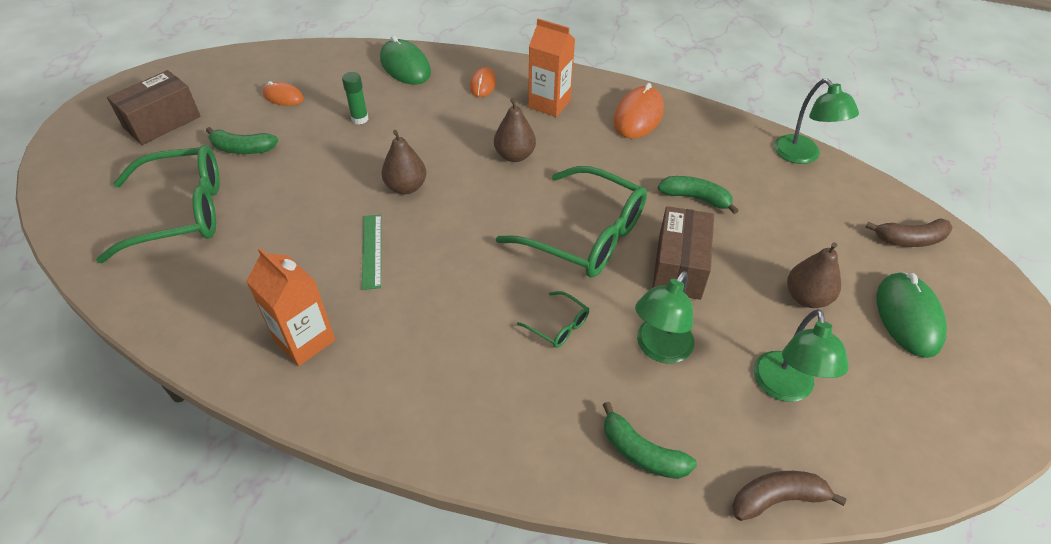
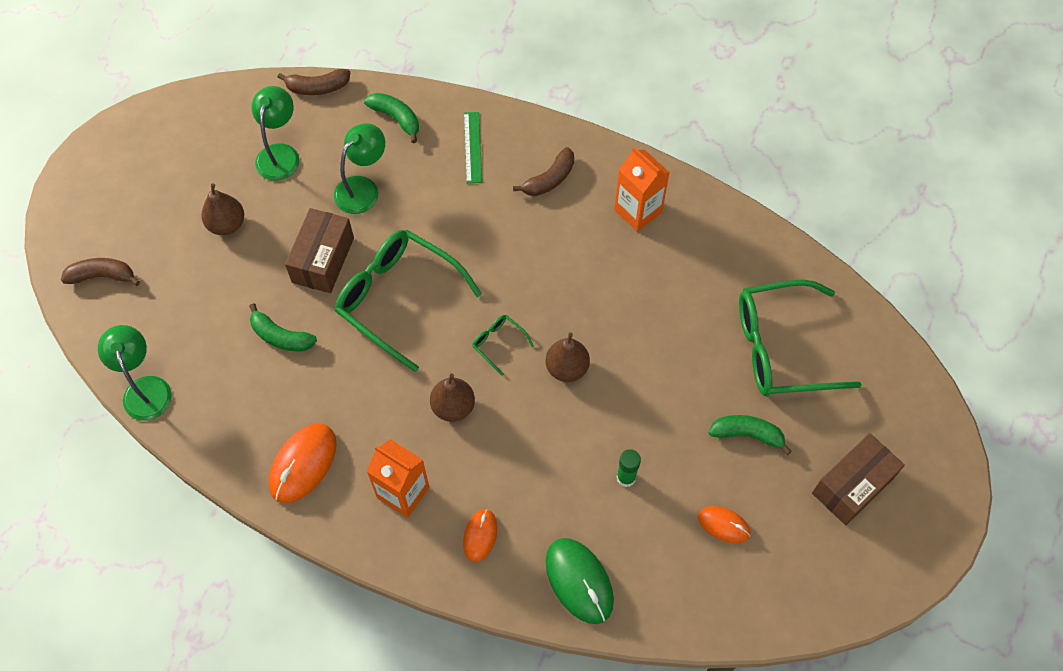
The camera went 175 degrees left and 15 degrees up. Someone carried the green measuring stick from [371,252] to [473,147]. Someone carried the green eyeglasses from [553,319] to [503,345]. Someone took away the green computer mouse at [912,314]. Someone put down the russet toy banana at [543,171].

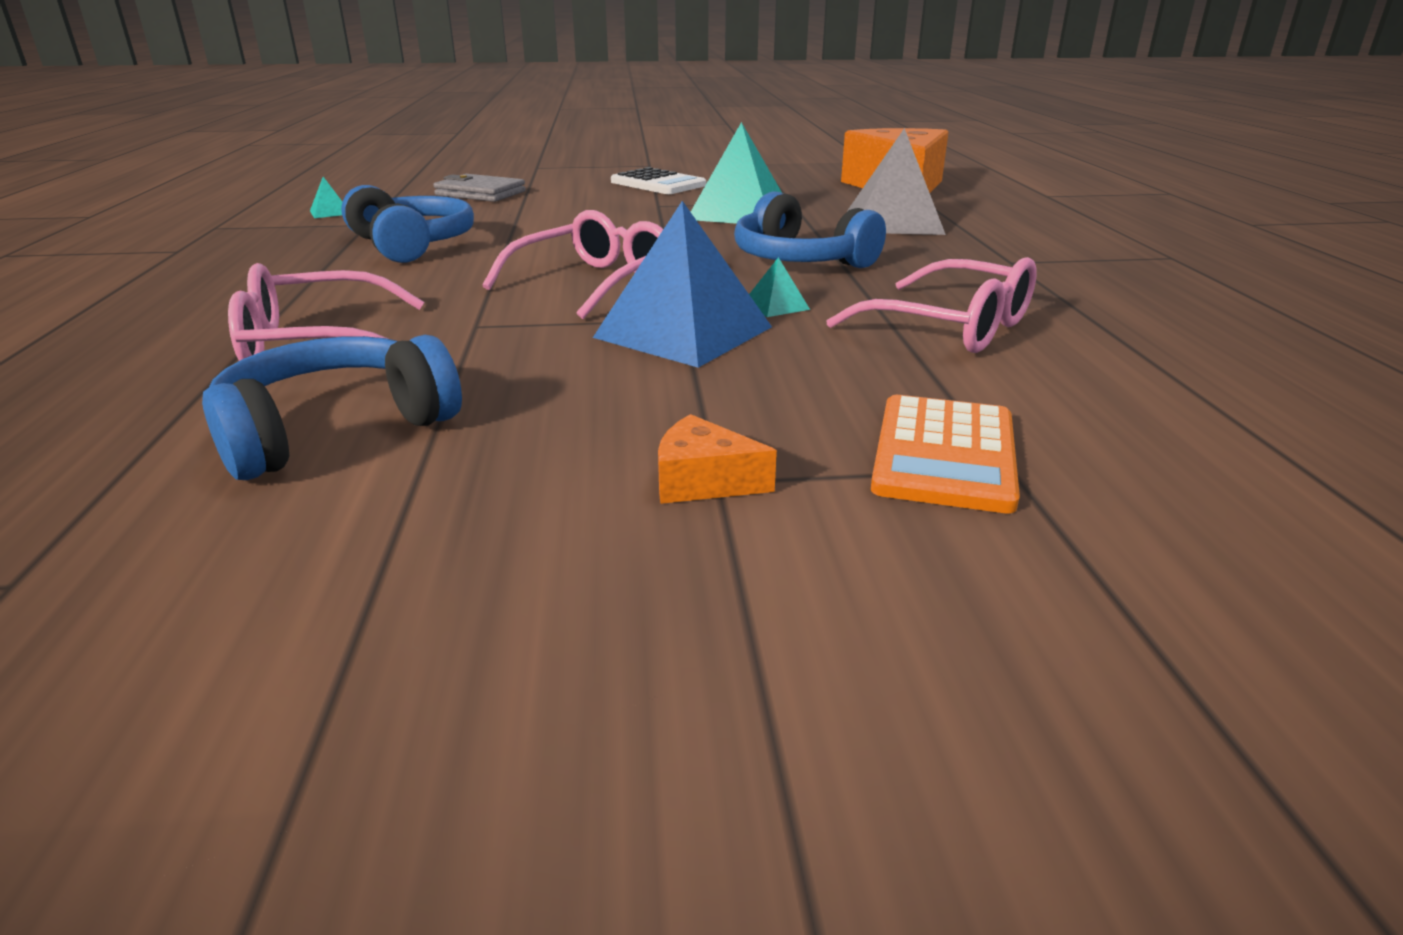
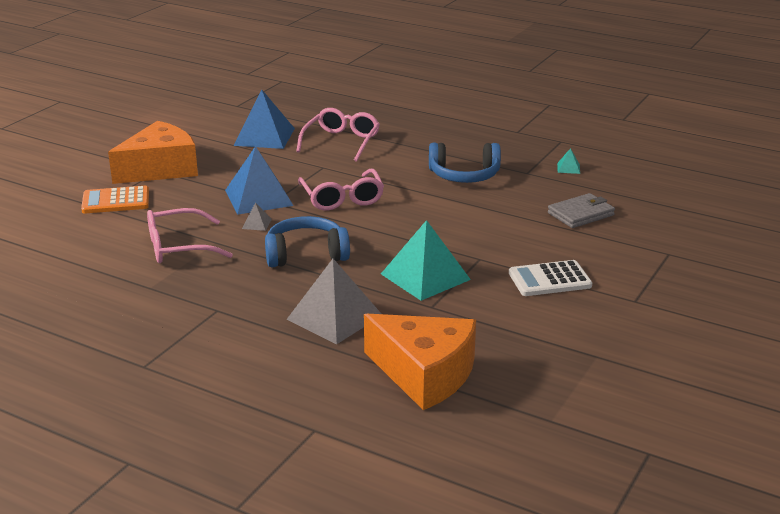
The camera went 125 degrees right and 0 degrees up. Someone swapped the royal blue over-ear headphones at [332,407] for the royal blue pyramid at [264,119]. Someone scaled the bright orange piece of cheese at [717,459] by 2.48. Someone repainted the turquoise pyramid at [779,287], which became the ash-grey pyramid at [257,216]. Someone rotated the bright orange pocket calculator at [945,454] by 60 degrees counterclockwise.

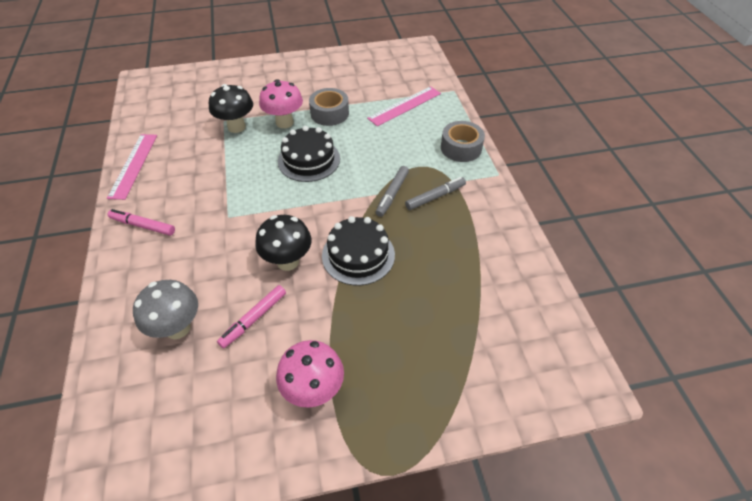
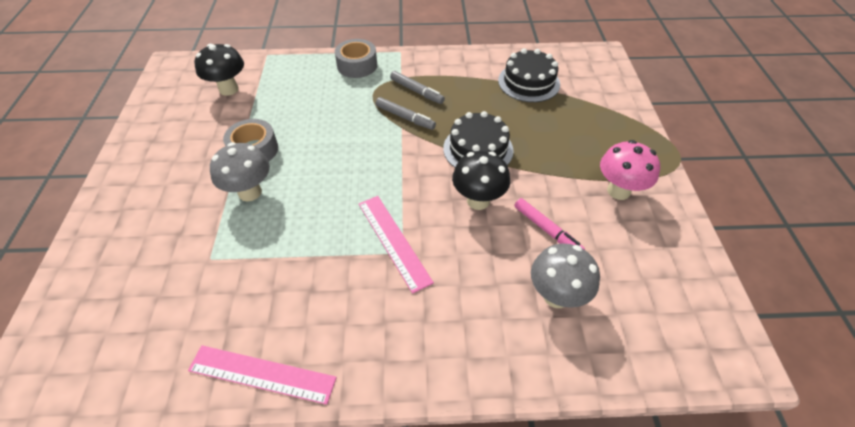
The camera went 80 degrees left and 0 degrees up. Someone took away the rose-pink marker at [141,222]. Someone carried the jet-black toadstool from [231,108] to [219,70]. Someone repainted the rose-pink toadstool at [281,103], which became the ash-grey toadstool at [240,172]. Someone carried the jet-black gateau from [309,154] to [529,75]. Someone carried the rose-pink measuring stick from [404,106] to [396,245]. Someone rotated the ash-grey marker at [435,193] by 150 degrees clockwise.

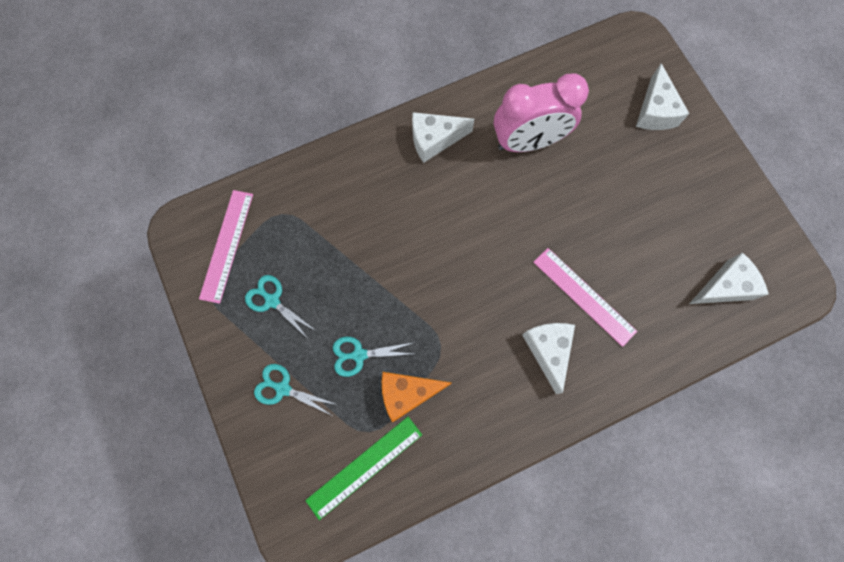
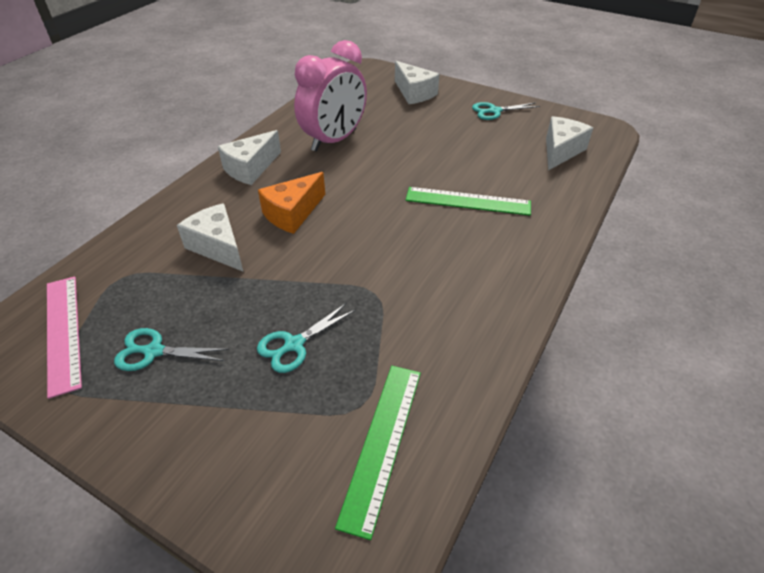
The camera went 35 degrees left and 30 degrees down. Someone carried the turquoise shears from [296,389] to [506,111]. Someone carried the bright orange piece of cheese from [416,397] to [291,203]. Someone carried the snow-white piece of cheese from [548,358] to [210,237]. Someone repainted the rose-pink measuring stick at [585,297], which became the green measuring stick at [468,201].

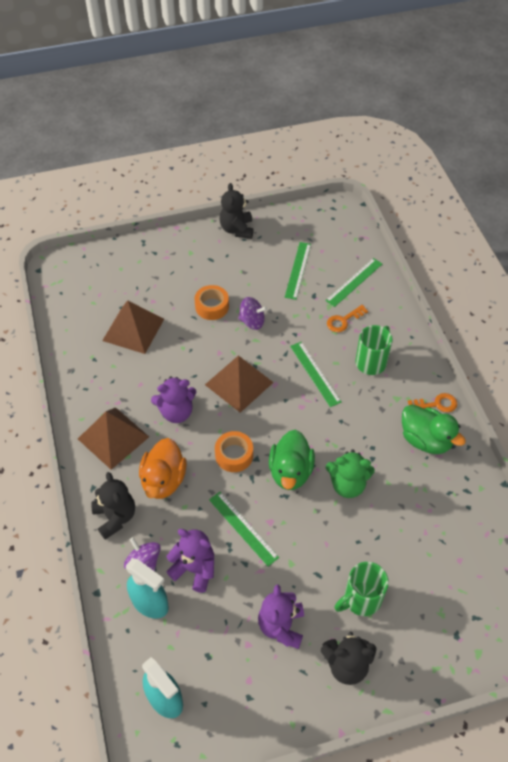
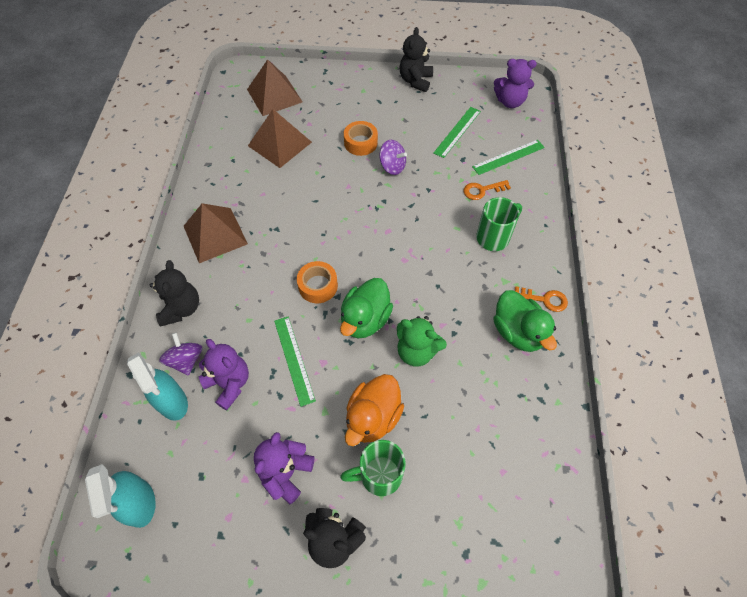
The camera went 20 degrees right and 5 degrees up. Someone carried the bright orange rubber duck from [163,468] to [374,410]. Someone carried the purple teddy from [174,399] to [515,83]. Someone carried the russet pyramid from [239,384] to [274,87]. Someone took away the green measuring stick at [315,374].

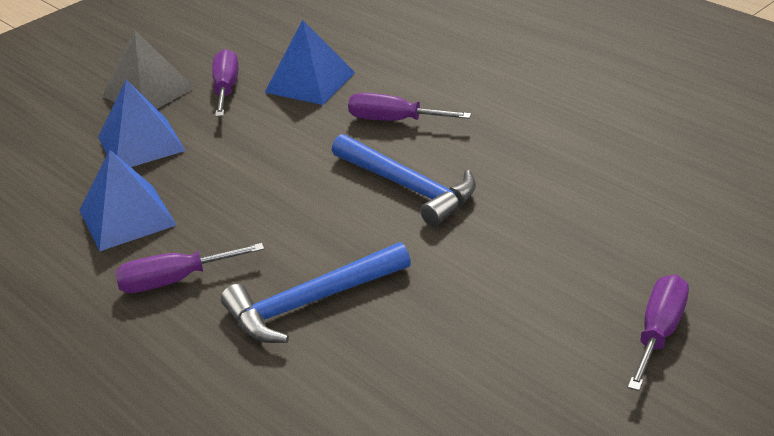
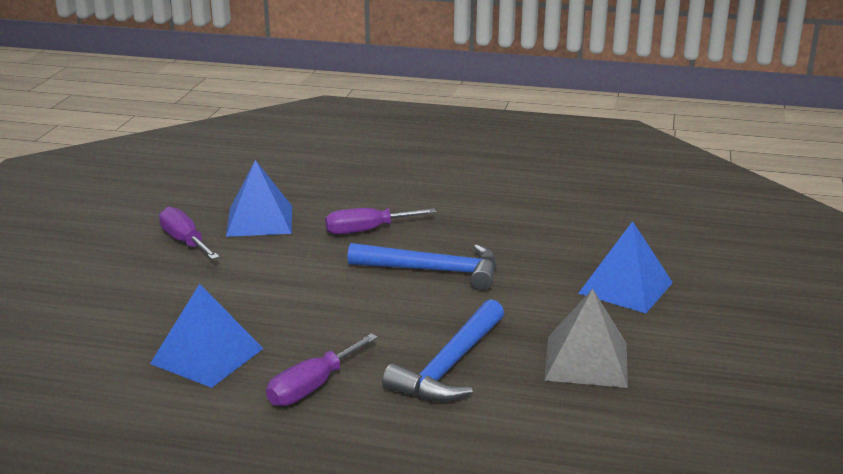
The camera went 35 degrees left and 10 degrees down. Someone carried the royal blue pyramid from [142,123] to [625,267]. Someone carried the ash-grey pyramid from [148,69] to [586,338]. Someone took away the purple screwdriver at [658,332].

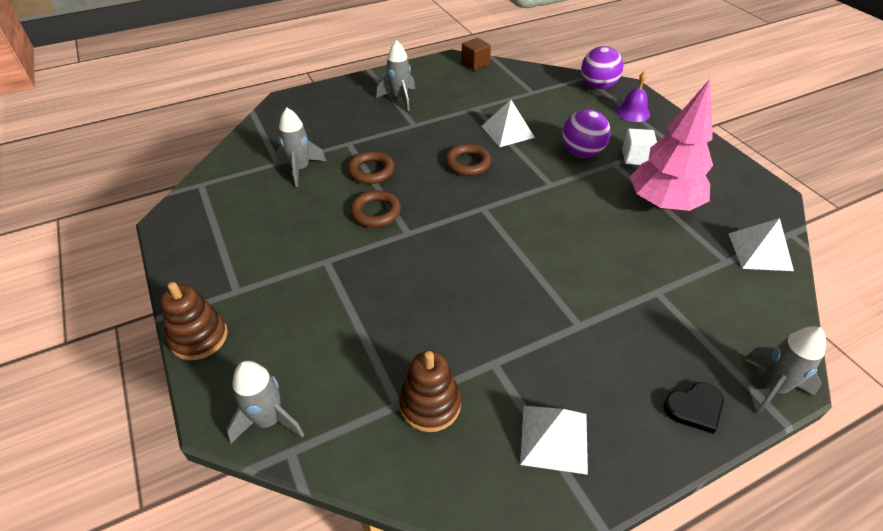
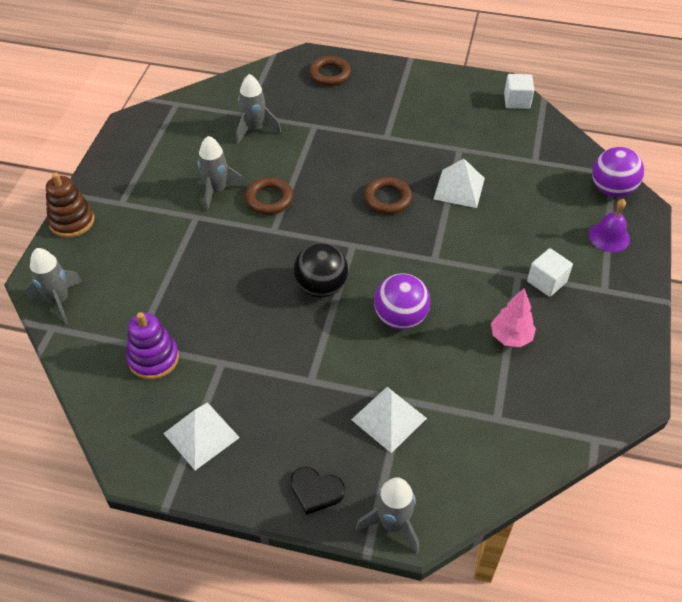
The camera went 40 degrees right and 5 degrees up. Someone carried the russet hoop from [370,167] to [330,71]. Someone carried the ash-grey spaceship from [395,75] to [221,173]. Someone repainted the russet stacking toy at [430,391], which became the purple stacking toy at [152,346]. Someone repainted the russet solid cube at [476,54], which became the snow-white solid cube at [519,91]. Someone carried the purple ball from [586,133] to [402,302]. Someone scaled the rose-pink toy tree at [671,145] by 0.53. Someone carried the snow-white pyramid from [761,244] to [389,420]. Someone put down the jet-black ball at [321,270].

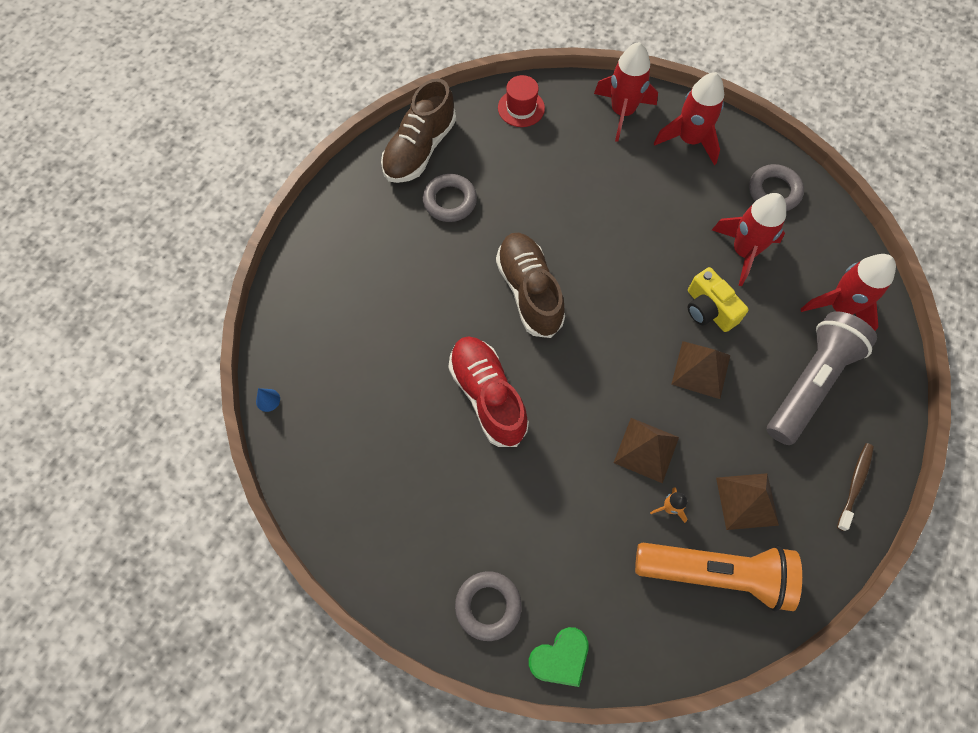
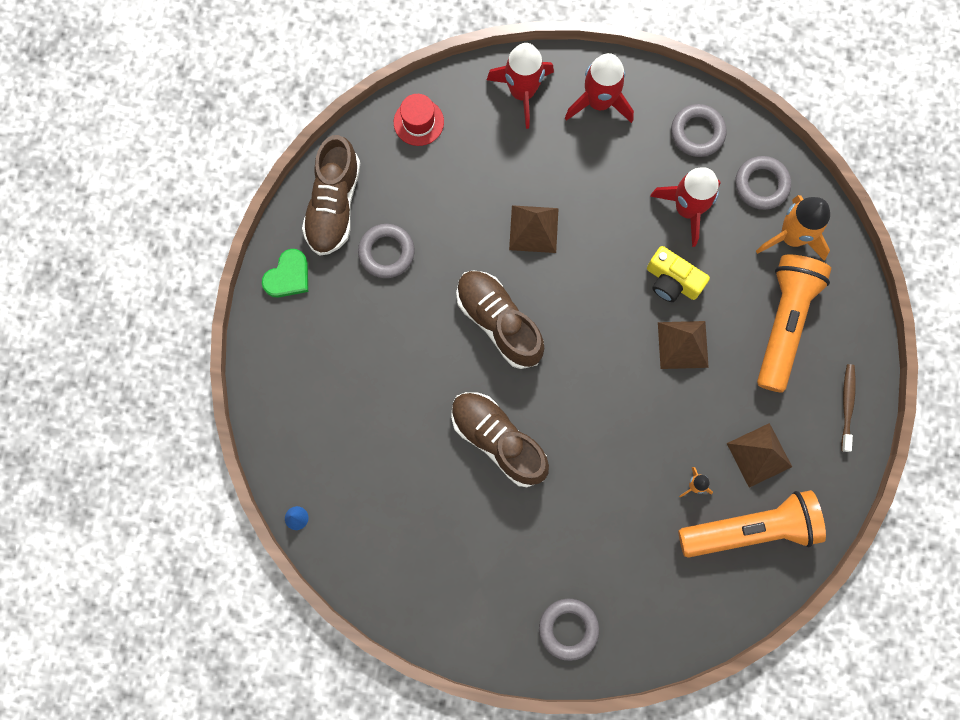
The camera went 20 degrees left and 10 degrees up. Someone repainted the crimson shoe at [488,391], which became the russet shoe at [500,439]. Someone carried the green heart from [558,657] to [285,273]. Someone carried the russet pyramid from [646,450] to [534,229]. Someone repainted the ash-grey torch at [822,378], which became the bright orange torch at [794,324]. Someone repainted the crimson spaceship at [848,292], which became the bright orange spaceship at [793,228]. Someone put down the ash-grey hoop at [763,183].

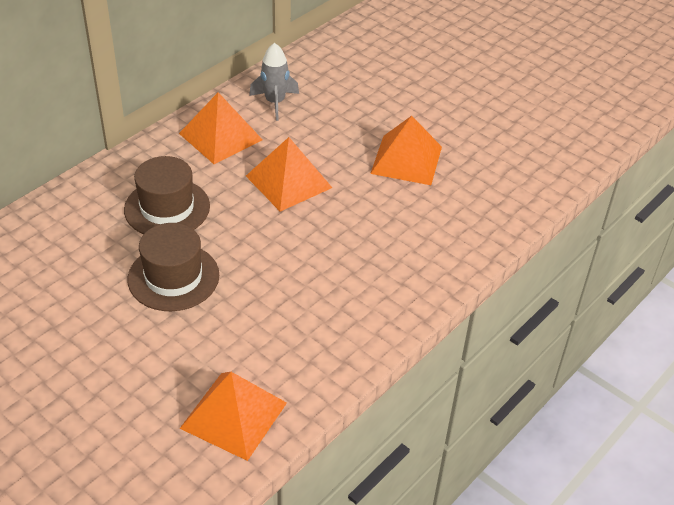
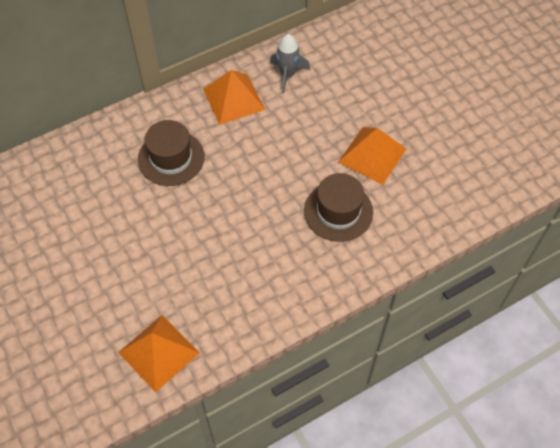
The camera went 20 degrees right and 15 degrees up. Someone carried the russet hat from [173,267] to [338,207]. Someone took away the bright orange pyramid at [289,174].

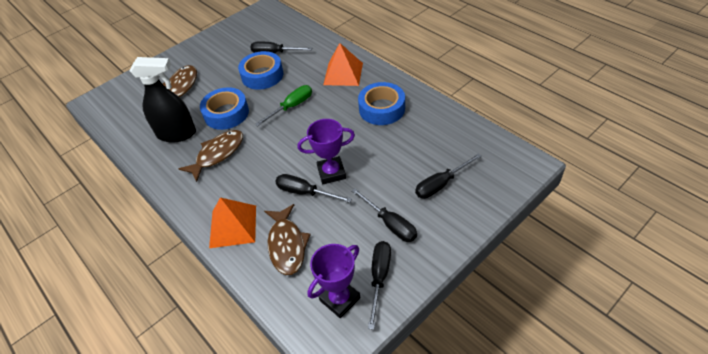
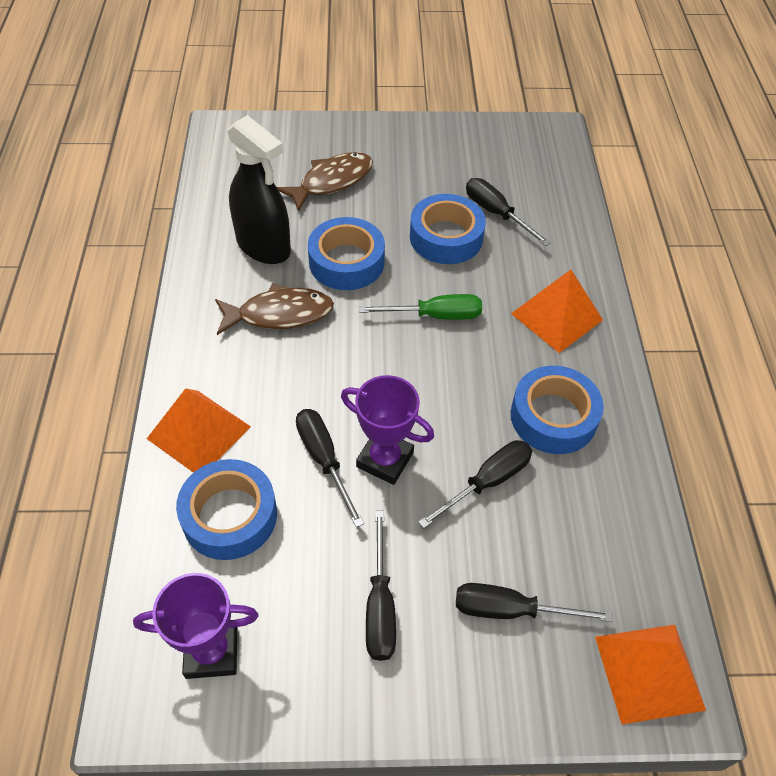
The camera went 35 degrees right and 5 degrees up. Someone swapped the russet fish figure at [287,239] for the royal blue sticky tape at [226,509]. Someone carried the jet-black screwdriver from [379,285] to [475,484]. Someone put down the bright orange pyramid at [650,674].

